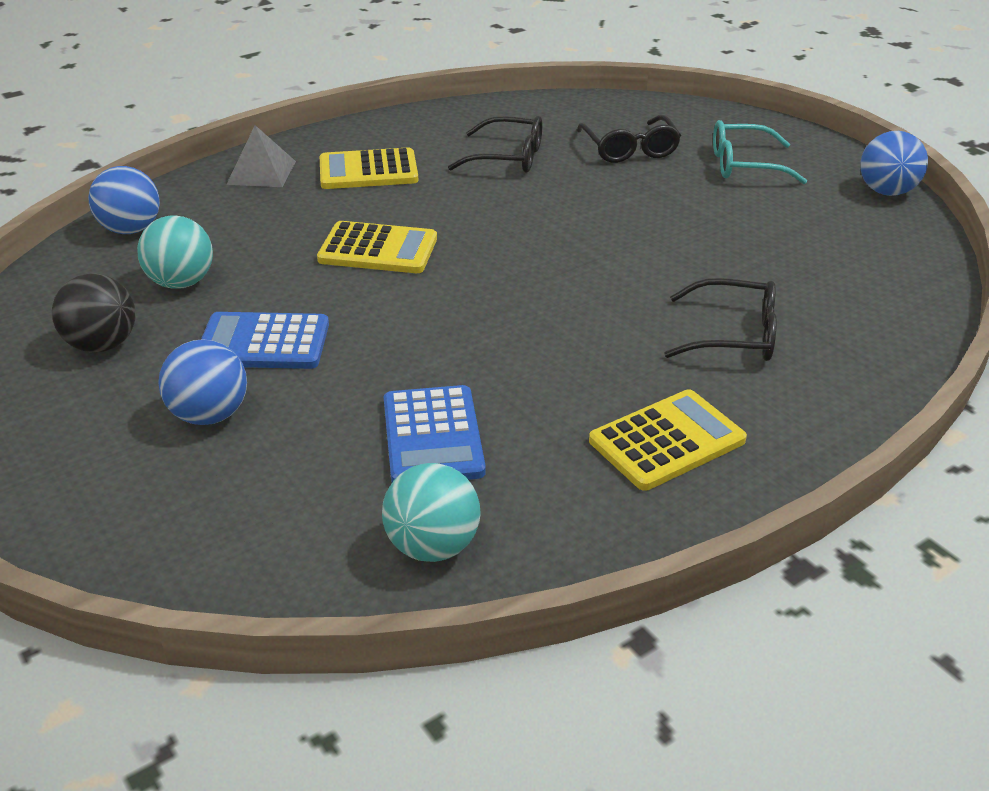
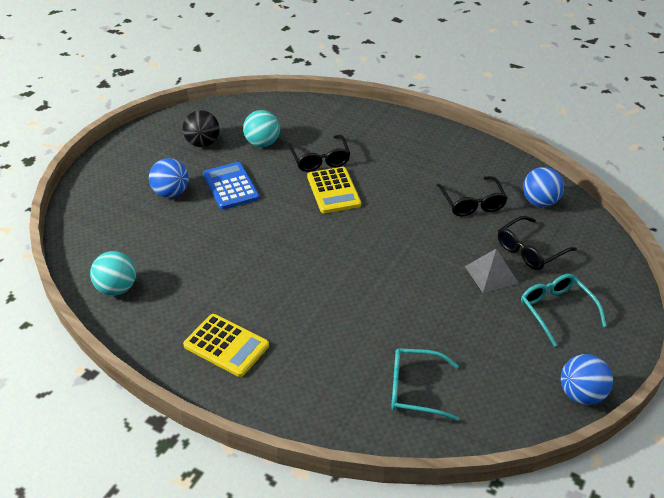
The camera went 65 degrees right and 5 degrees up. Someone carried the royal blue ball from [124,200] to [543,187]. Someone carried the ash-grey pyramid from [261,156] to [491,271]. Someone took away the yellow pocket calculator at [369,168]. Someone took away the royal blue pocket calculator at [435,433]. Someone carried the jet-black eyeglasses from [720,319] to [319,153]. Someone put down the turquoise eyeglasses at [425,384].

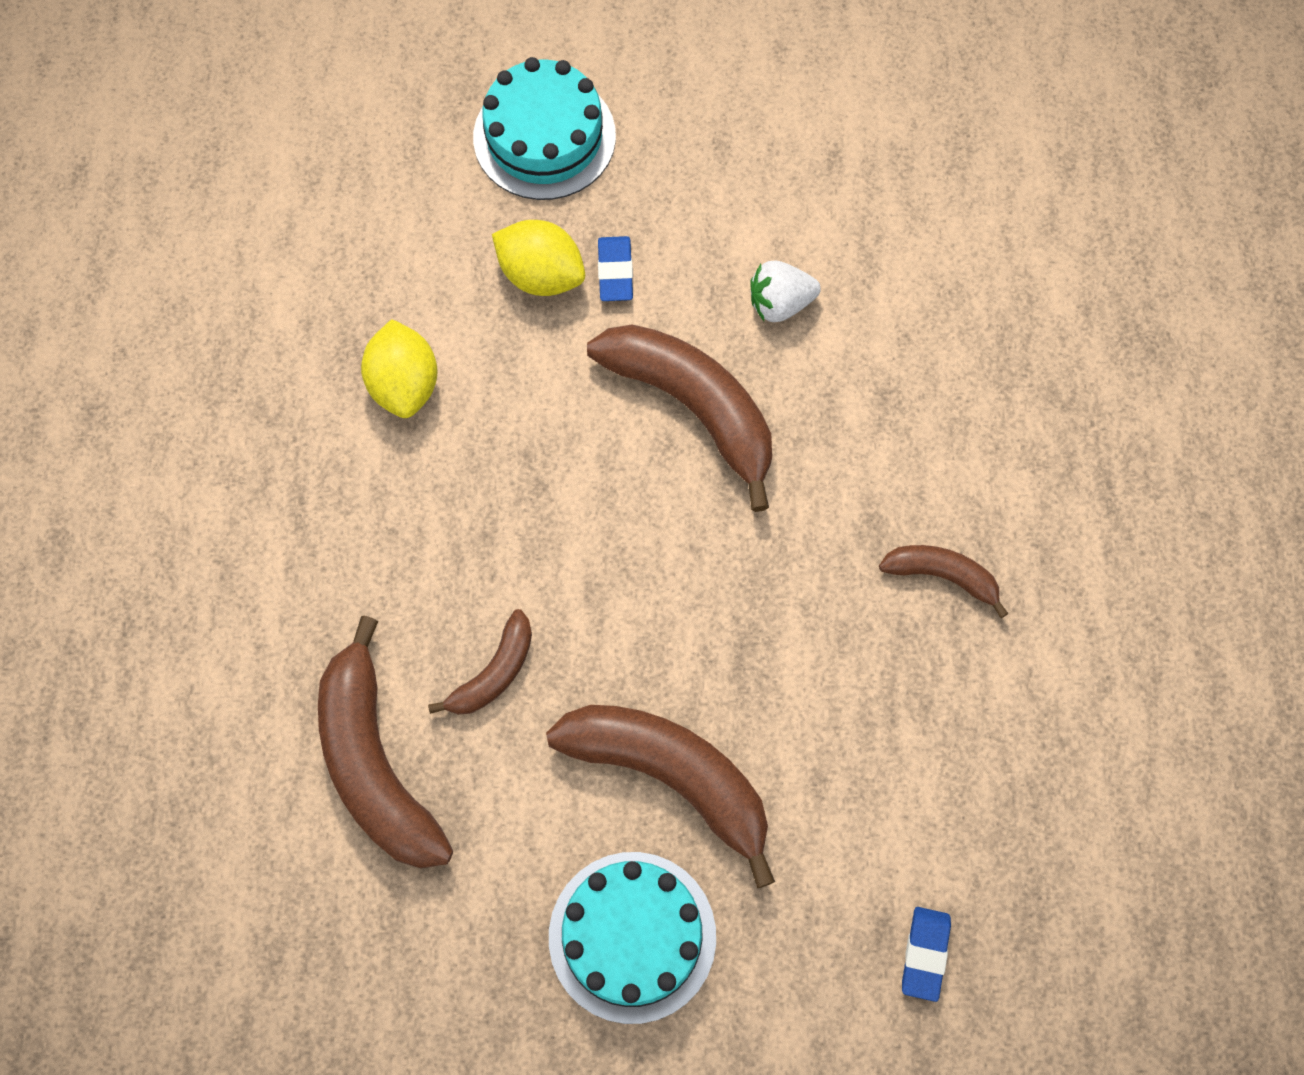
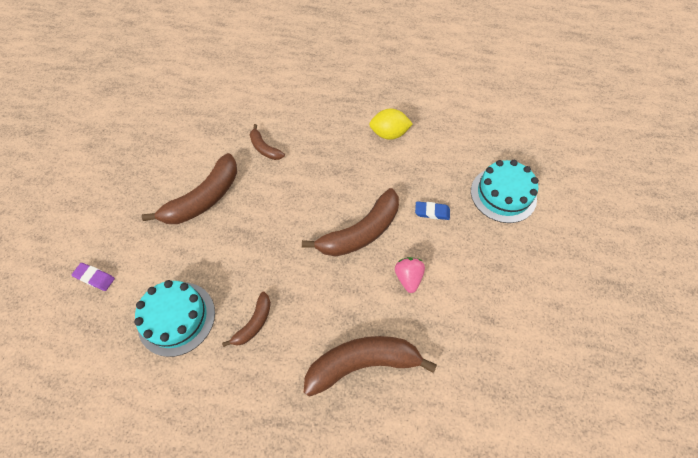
The camera went 100 degrees right and 10 degrees down. Someone carried the russet toy banana from [385,742] to [370,366]. Someone took away the yellow lemon at [538,258]. Someone carried the turquoise gateau from [632,938] to [174,318]. Someone repainted the snow-white berry at [785,291], which became the rose-pink berry at [410,275]. Someone repainted the royal blue gum eraser at [926,954], which became the purple gum eraser at [93,277].

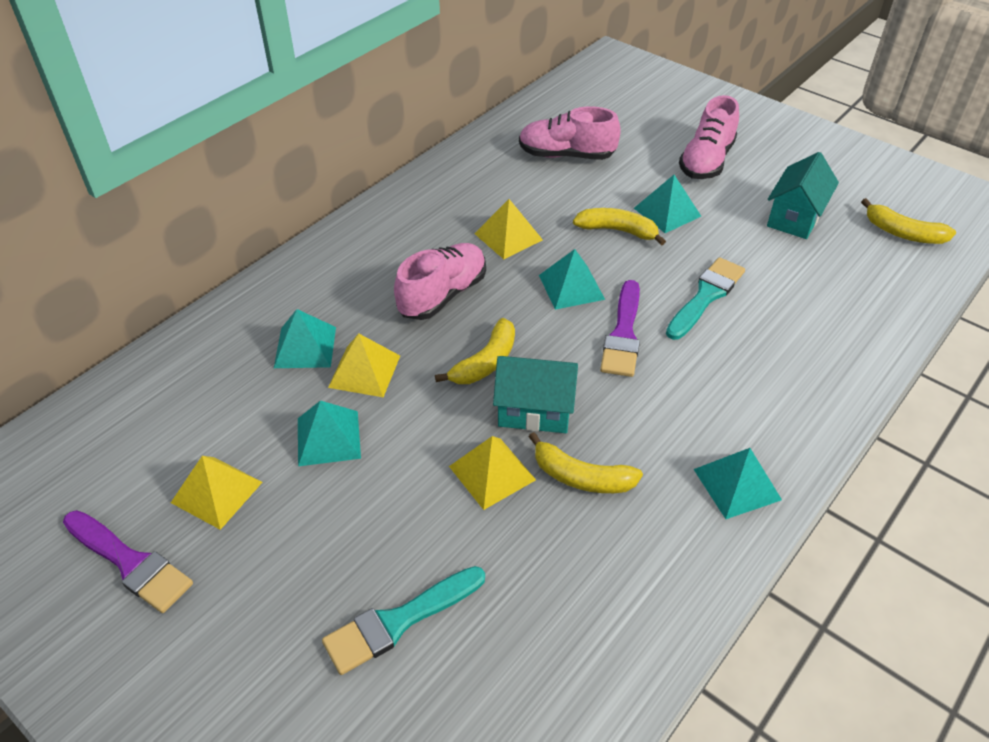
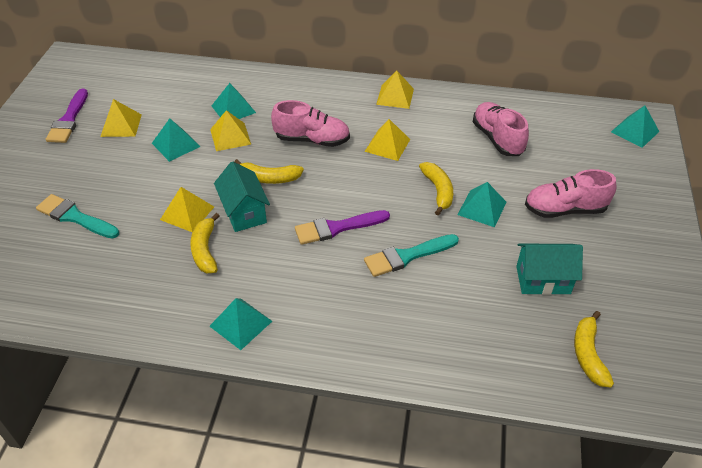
The camera went 60 degrees right and 0 degrees up. Someone carried the turquoise pyramid from [572,279] to [635,127]. Someone rotated the turquoise brush at [705,298] by 150 degrees clockwise. Someone put down the yellow pyramid at [395,90].

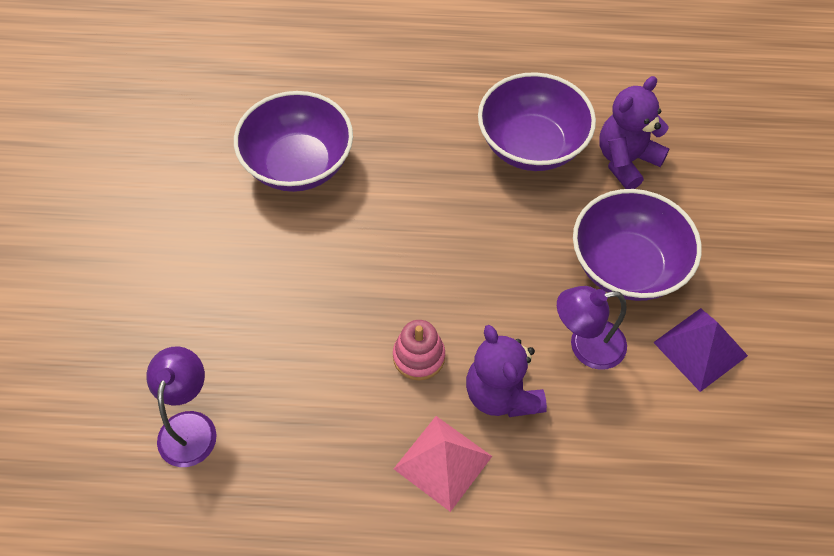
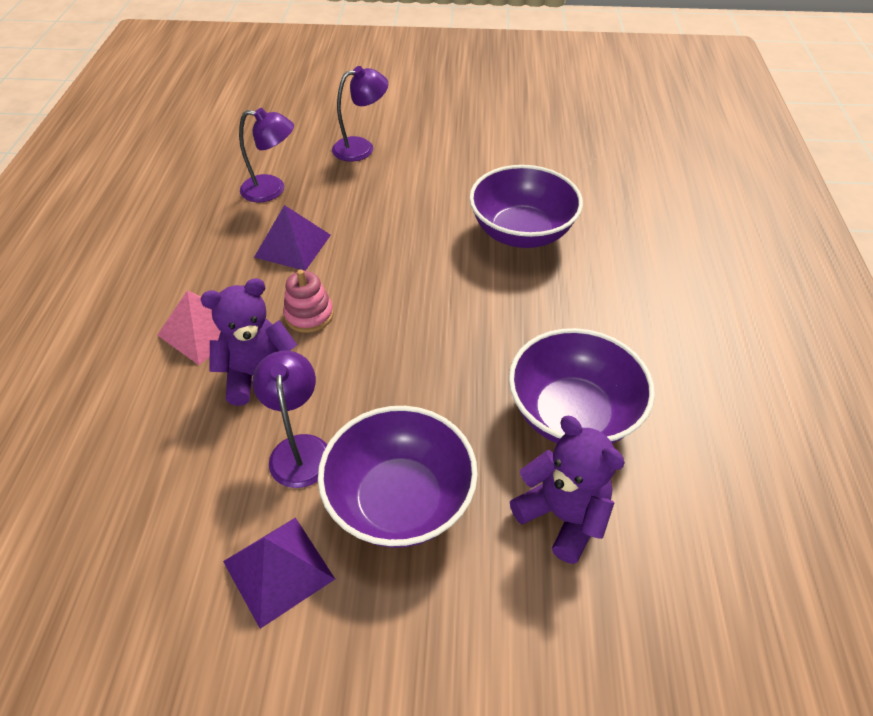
The camera went 90 degrees right and 10 degrees down. Someone put down the purple pyramid at [292,238]. Someone put down the purple reading lamp at [360,114].

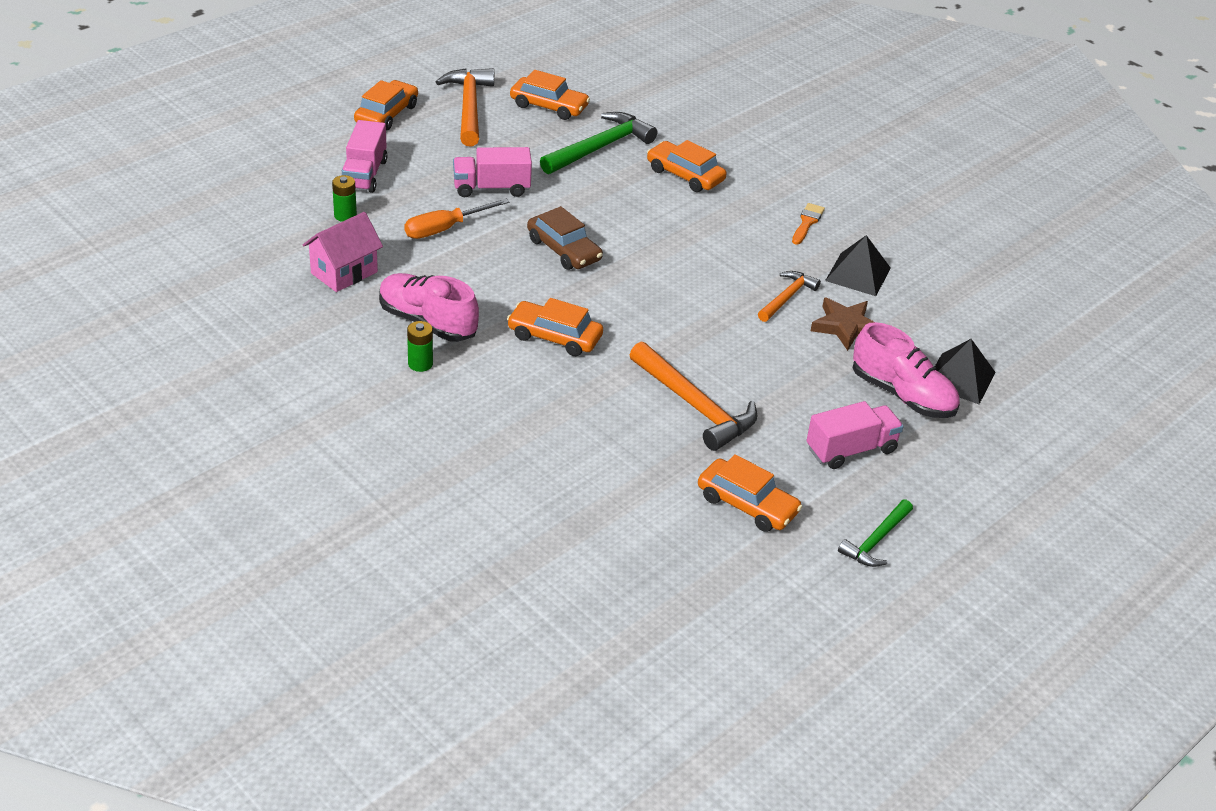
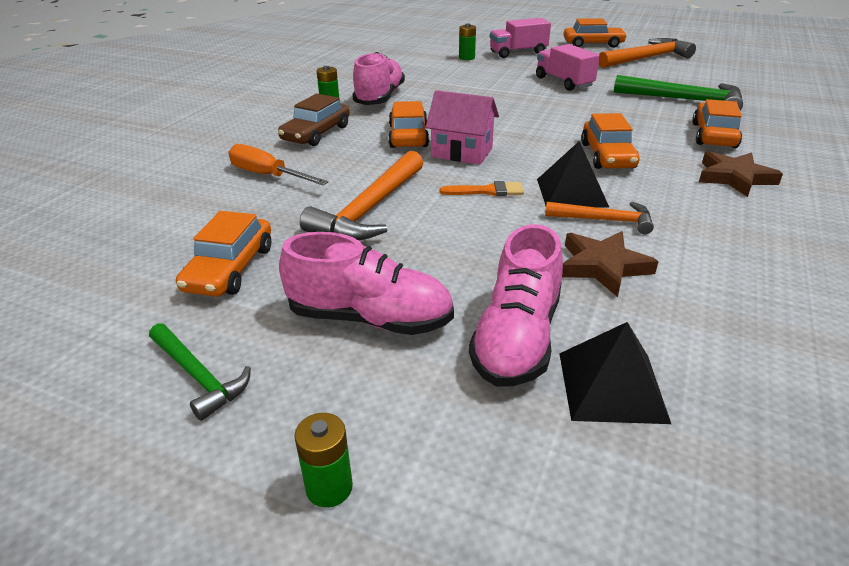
The camera went 70 degrees right and 5 degrees down. Someone carried the rose-pink toy house from [343,252] to [462,127]. Someone carried the bright orange screwdriver from [456,218] to [278,164]. Someone carried the bright orange car from [550,95] to [610,141]. Someone carried the russet car from [565,238] to [314,120]. Someone carried the bright orange brush from [808,224] to [482,188]. Someone swapped the rose-pink lorry at [855,435] for the rose-pink shoe at [366,283]. Someone carried the jet-black pyramid from [858,265] to [573,174]. Someone rotated the green claw hammer at [875,533] by 150 degrees counterclockwise. Someone put down the green AA battery at [323,460]. Someone put down the russet star shape at [741,174].

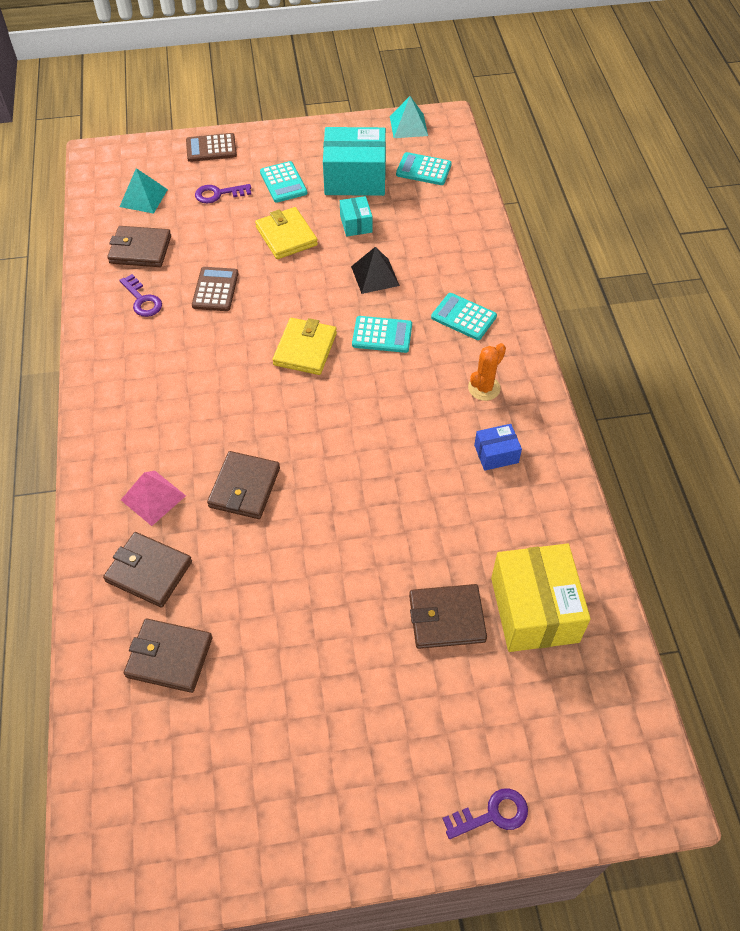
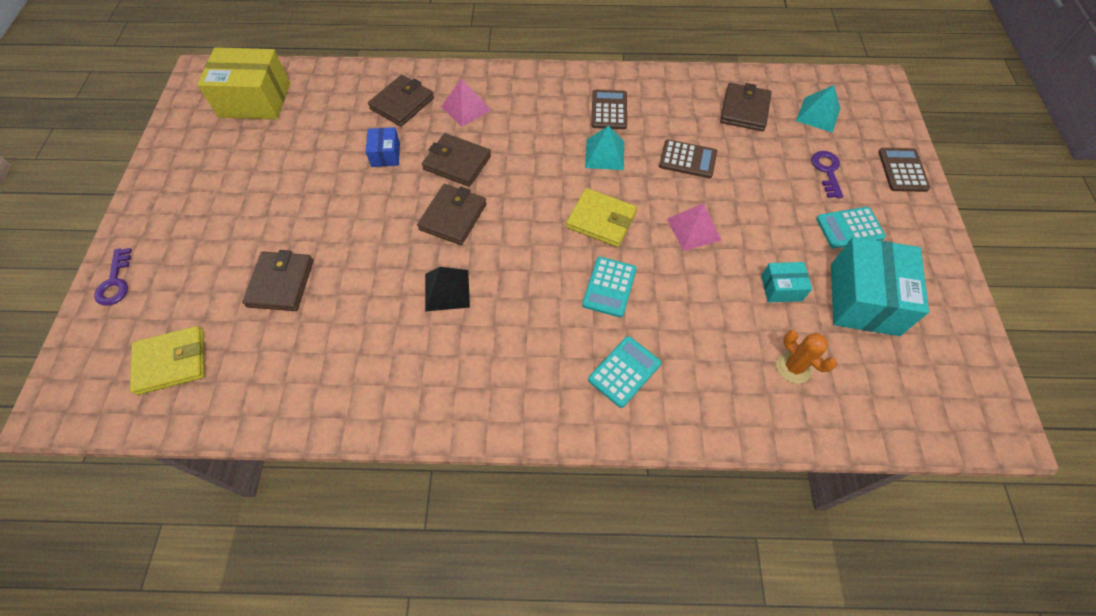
The camera went 100 degrees right and 5 degrees up. Someone took away the purple latchkey at [140,295]. Someone carried the russet billfold from [168,655] to [452,214]. Someone carried the yellow billfold from [286,233] to [167,360]. Someone carried the jet-black pyramid from [375,270] to [447,289]. Someone carried the turquoise pyramid from [409,117] to [604,148]. Someone took away the turquoise pocket calculator at [424,168]. Someone carried the bright orange saguaro cactus from [487,372] to [806,356]. Someone carried the royal blue package from [498,447] to [383,147]. Someone carried the yellow package from [541,597] to [243,83]. Someone put down the russet pocket calculator at [609,109]. Someone put down the rose-pink pyramid at [694,227].

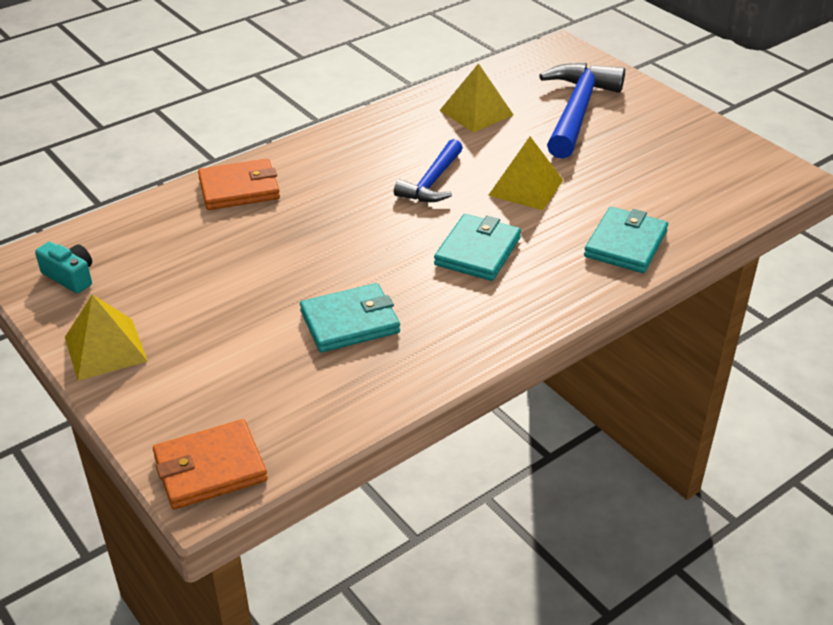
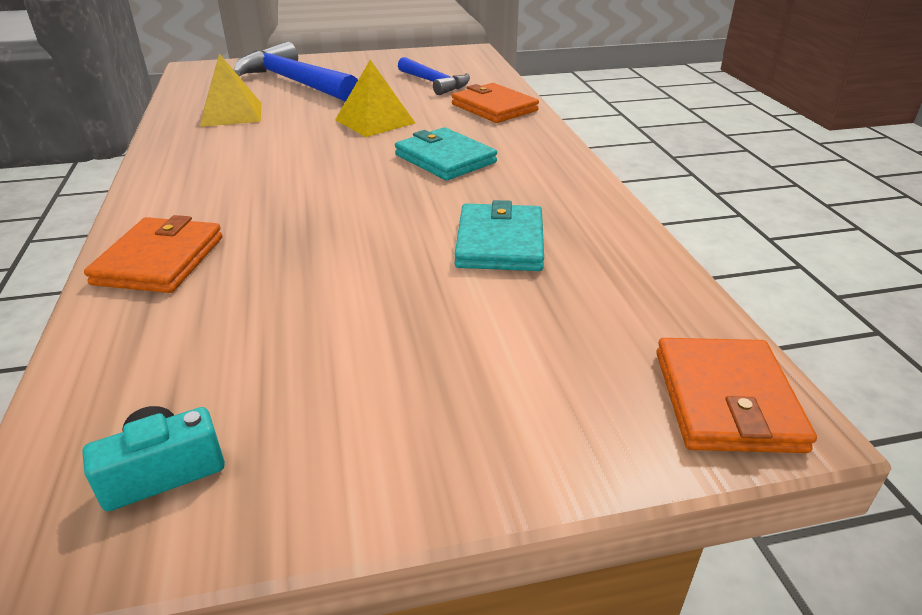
The camera went 65 degrees left and 5 degrees down. Someone took away the yellow pyramid at [106,337]. Someone carried the royal blue claw hammer from [428,170] to [434,76]. Someone repainted the turquoise billfold at [626,240], which became the bright orange billfold at [495,103].

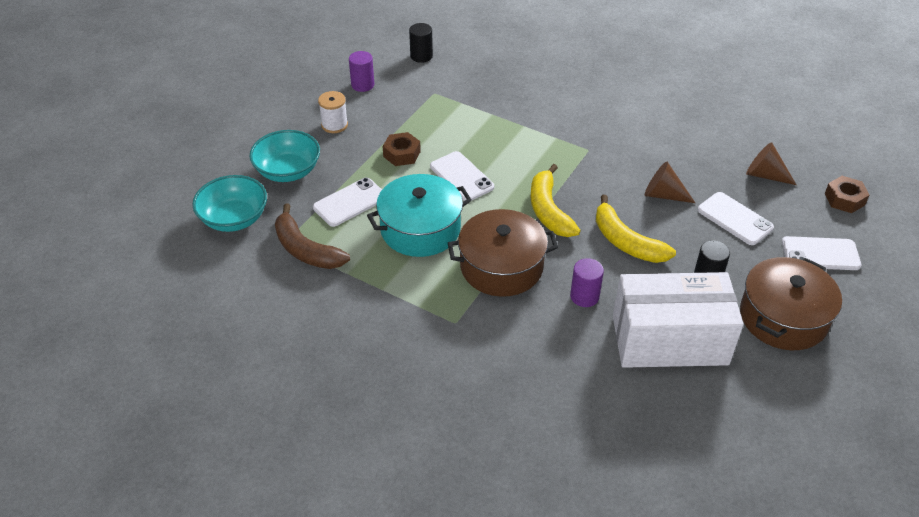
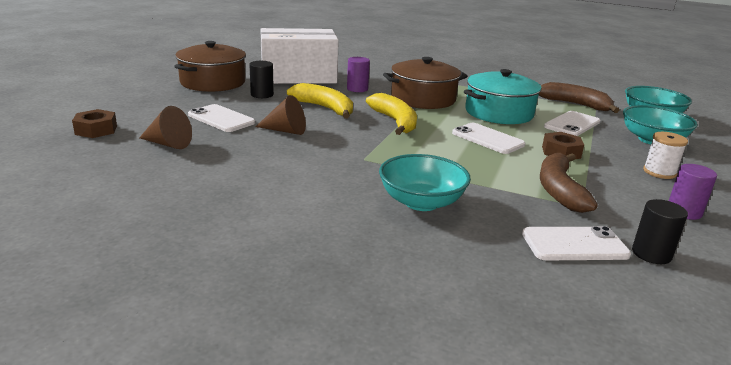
The camera went 170 degrees right and 20 degrees down. Someone carried the snow-white mobile phone from [822,253] to [576,243]. Someone put down the turquoise deep dish at [425,182]. Someone put down the russet toy banana at [569,183].

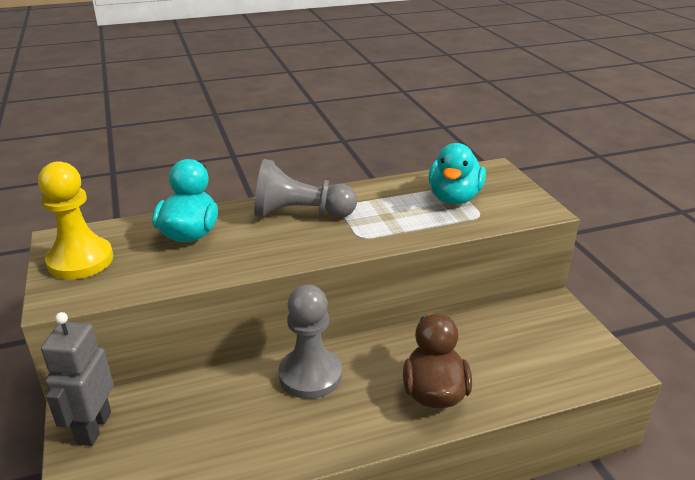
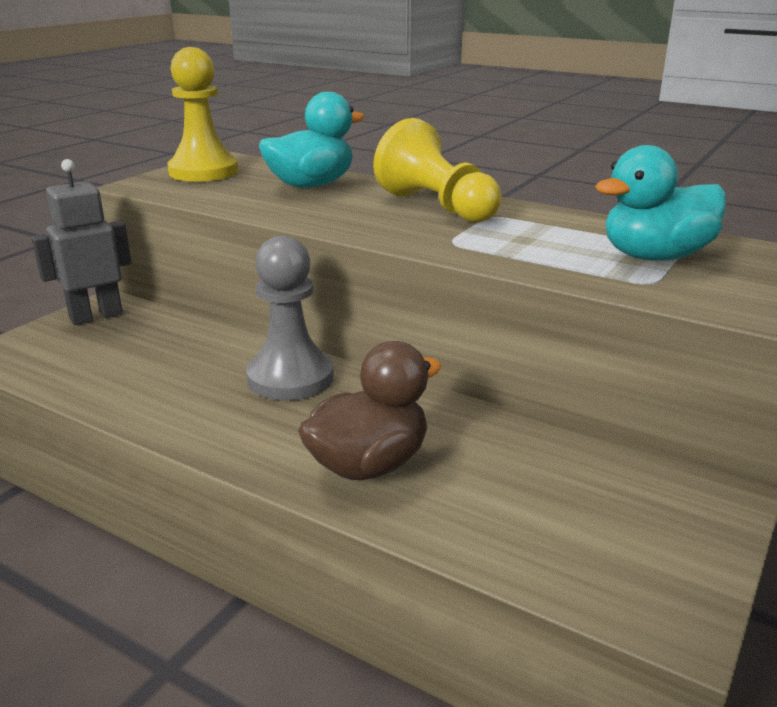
The camera went 50 degrees right and 5 degrees down. Someone repainted the ash-grey game pawn at [305,188], which became the yellow game pawn at [437,170].

